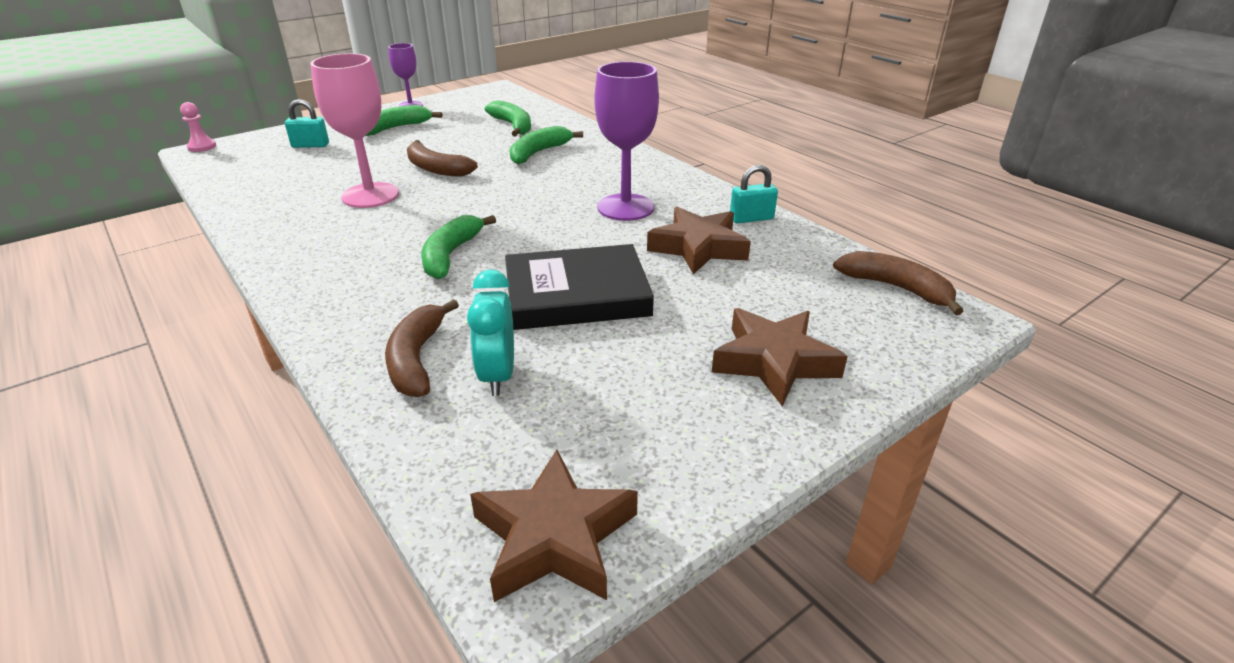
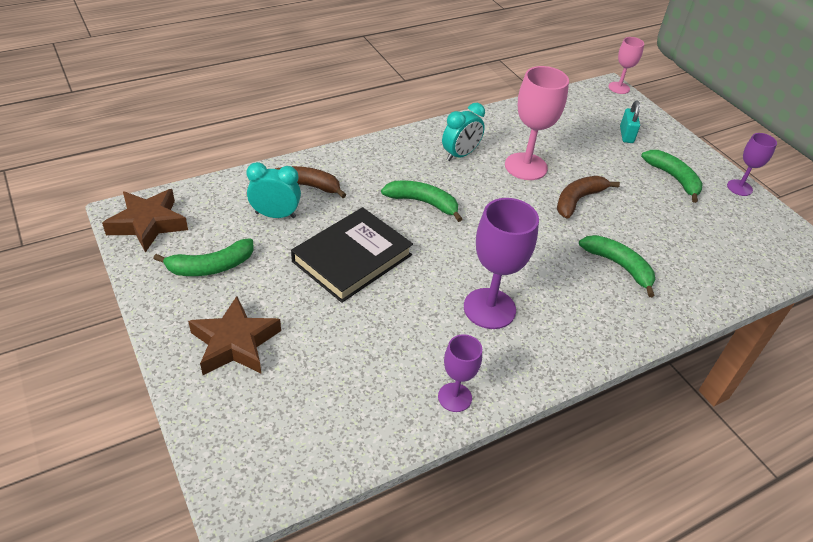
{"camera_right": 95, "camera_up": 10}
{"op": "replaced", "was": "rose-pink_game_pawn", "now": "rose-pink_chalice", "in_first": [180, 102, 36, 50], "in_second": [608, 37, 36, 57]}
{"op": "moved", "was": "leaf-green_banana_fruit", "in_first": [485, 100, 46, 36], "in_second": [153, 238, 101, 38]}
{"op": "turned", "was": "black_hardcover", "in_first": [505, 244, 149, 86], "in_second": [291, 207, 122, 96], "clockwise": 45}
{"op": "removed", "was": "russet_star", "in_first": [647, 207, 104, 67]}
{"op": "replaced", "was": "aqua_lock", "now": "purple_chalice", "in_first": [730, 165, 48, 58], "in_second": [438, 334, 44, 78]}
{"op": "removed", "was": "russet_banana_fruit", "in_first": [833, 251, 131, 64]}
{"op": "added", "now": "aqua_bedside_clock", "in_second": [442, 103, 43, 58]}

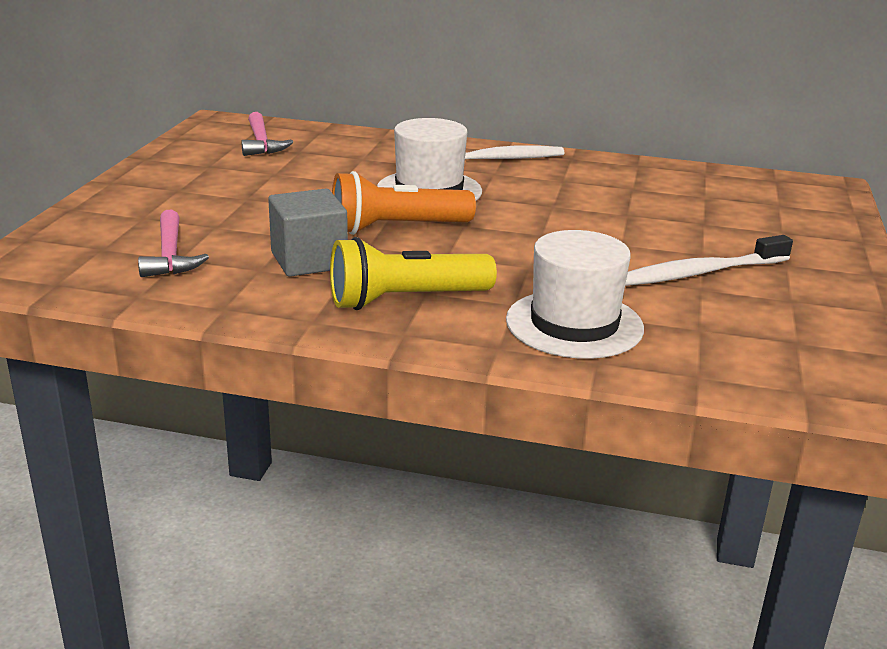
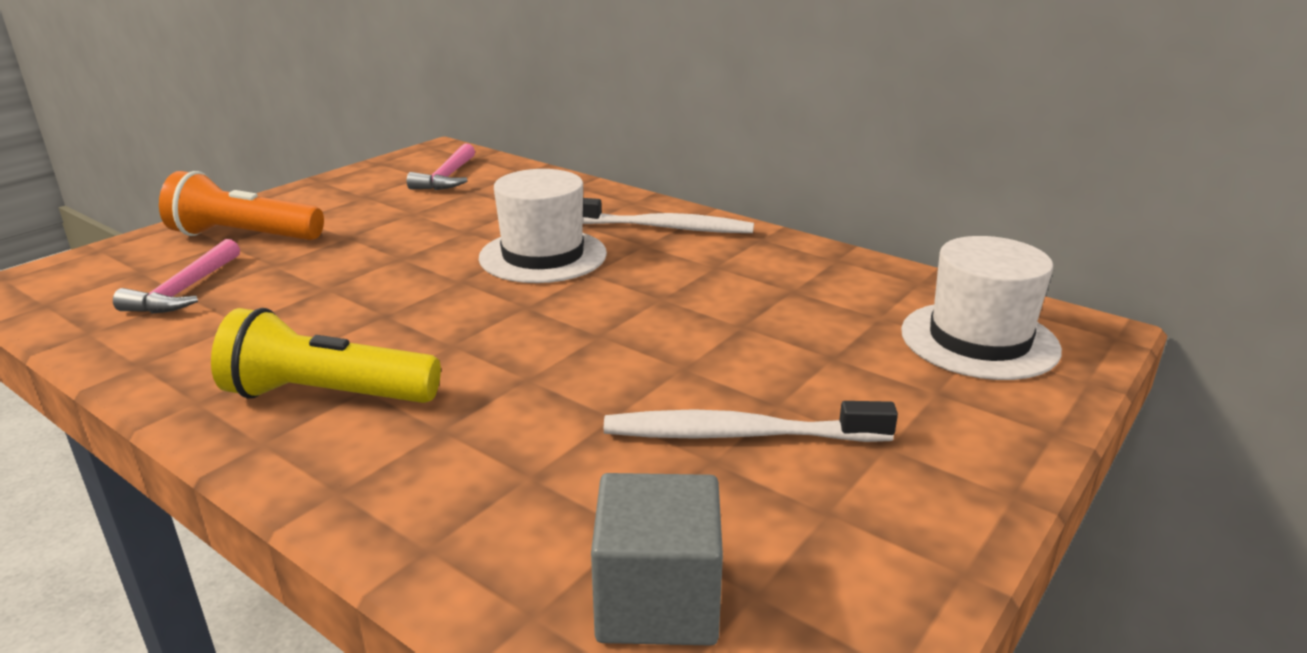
{"camera_right": 25, "camera_up": 0}
{"op": "moved", "was": "ash-grey_cube", "in_first": [268, 189, 80, 88], "in_second": [591, 473, 132, 172]}
{"op": "moved", "was": "bright_orange_pocket_torch", "in_first": [332, 171, 144, 64], "in_second": [159, 171, 165, 69]}
{"op": "moved", "was": "pure_white_tall_hat", "in_first": [506, 230, 138, 129], "in_second": [901, 236, 161, 144]}

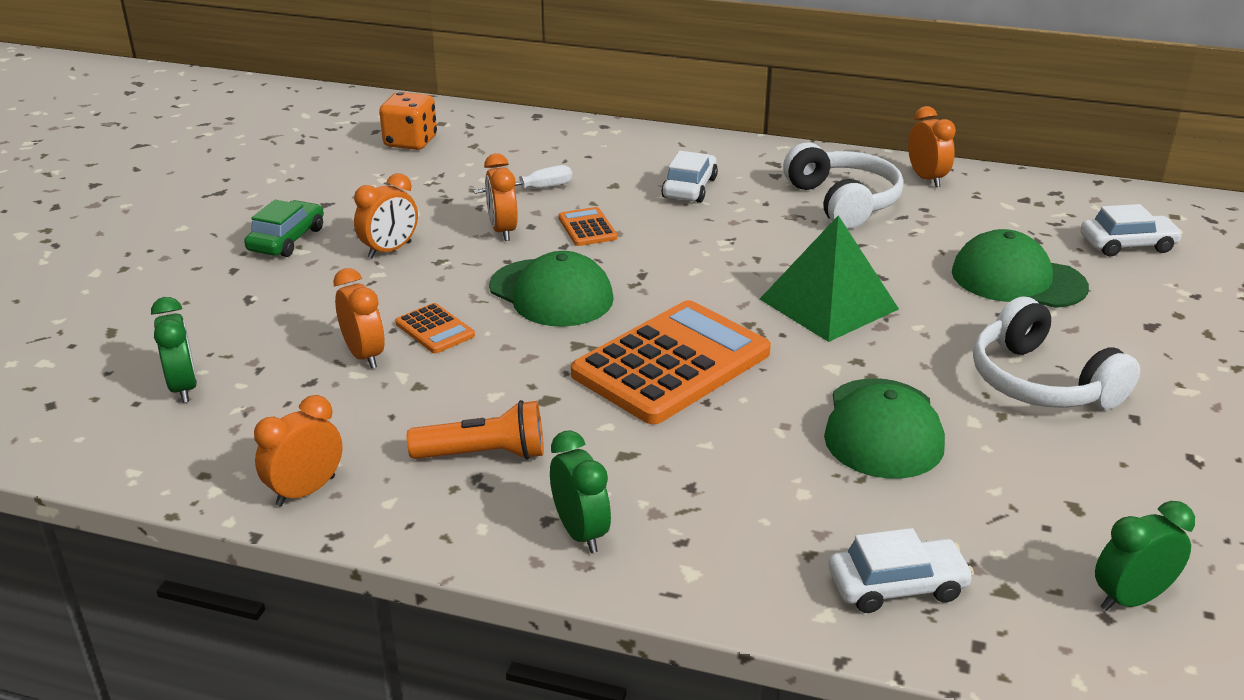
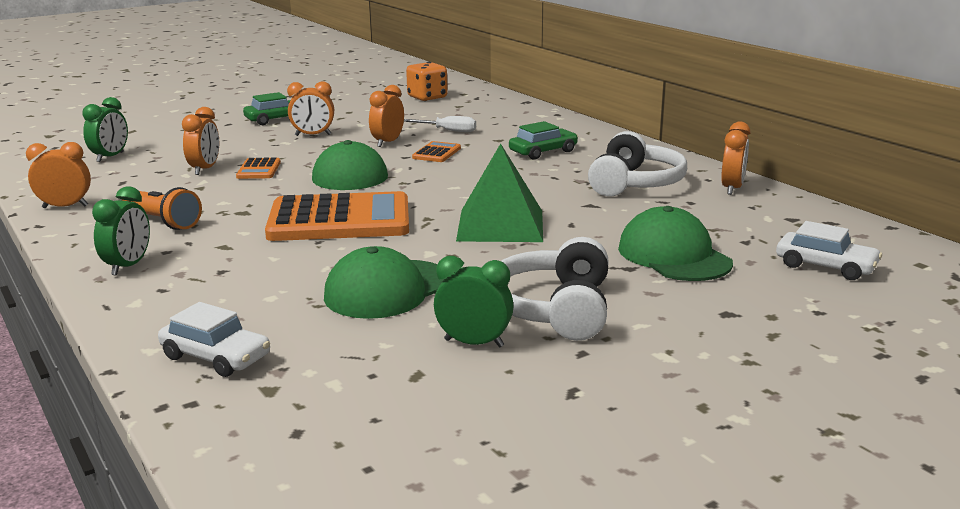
{"camera_right": 40, "camera_up": -10}
{"op": "recoloured", "was": "pure_white_toy_car", "now": "leaf-green_toy_car", "in_first": [661, 151, 57, 52], "in_second": [509, 121, 69, 39]}
{"op": "moved", "was": "leaf-green_bedside_clock", "in_first": [1095, 501, 100, 110], "in_second": [434, 256, 80, 91]}

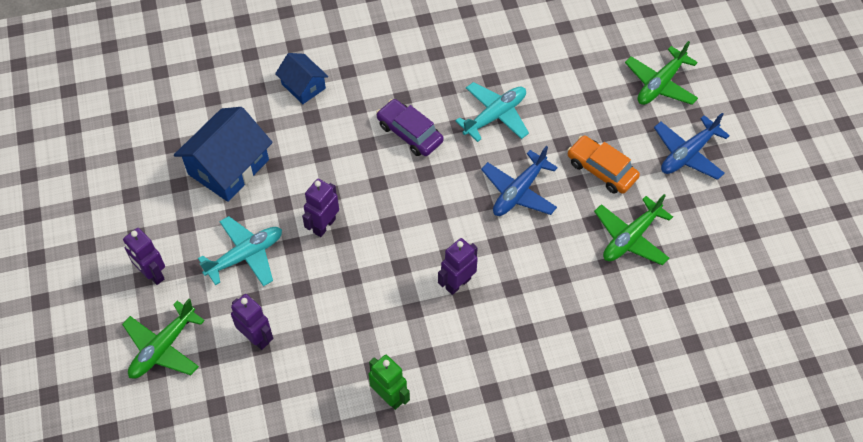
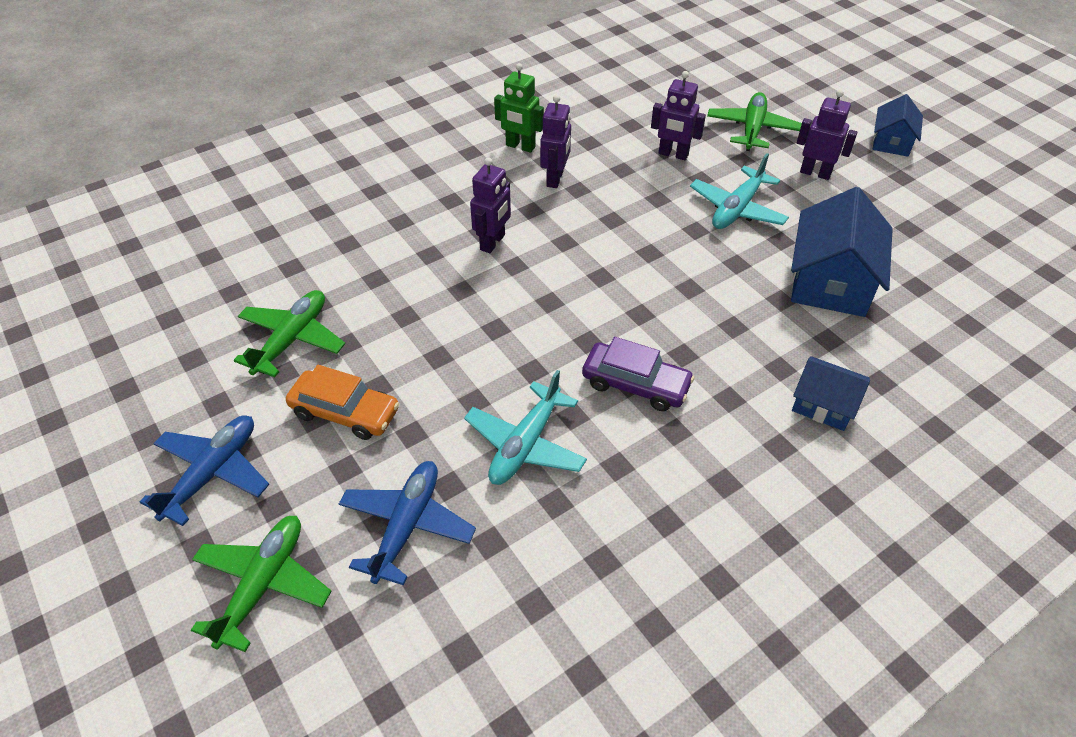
{"camera_right": 160, "camera_up": -10}
{"op": "moved", "was": "purple_robot", "in_first": [302, 179, 37, 58], "in_second": [540, 95, 31, 93]}
{"op": "moved", "was": "blue_plane", "in_first": [481, 146, 77, 70], "in_second": [339, 461, 137, 124]}
{"op": "added", "now": "blue_house", "in_second": [873, 94, 50, 63]}

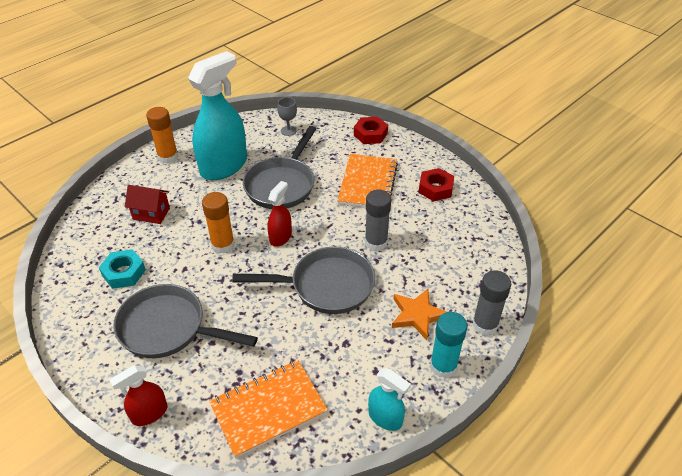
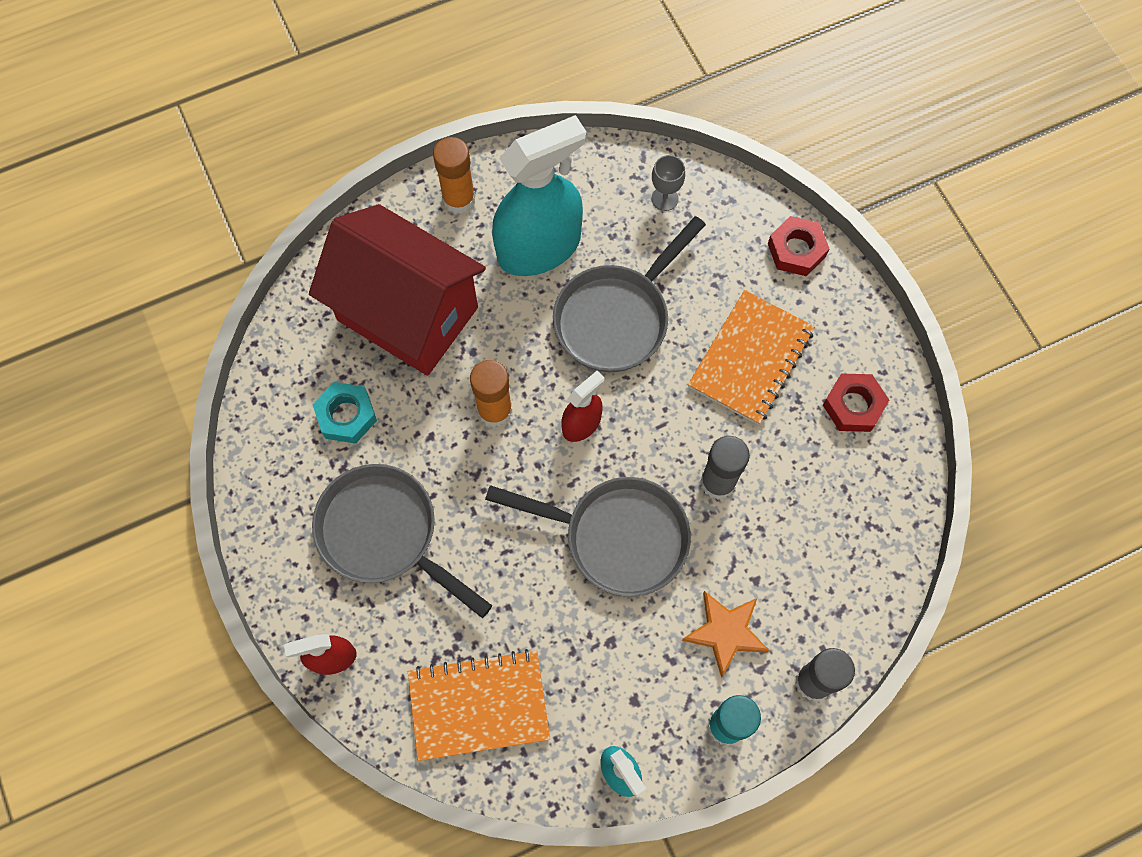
{"camera_right": 20, "camera_up": 25}
{"op": "resized", "was": "red_house", "in_first": [125, 185, 45, 39], "in_second": [309, 204, 177, 172], "ratio": 2.43}

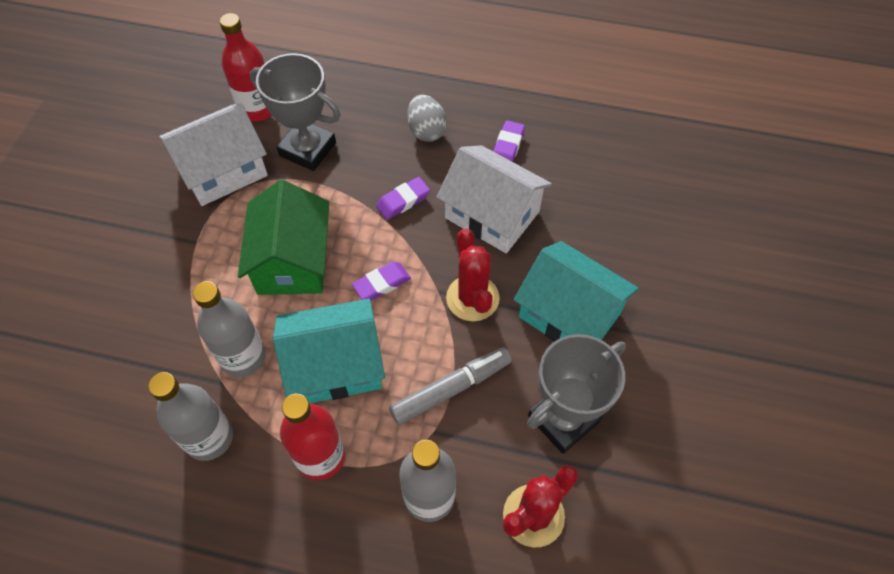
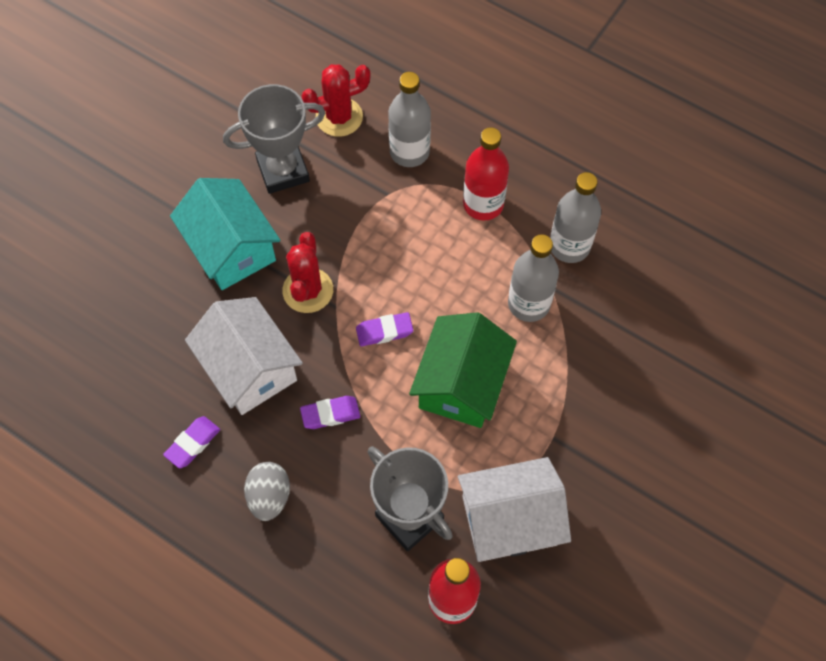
{"camera_right": -160, "camera_up": 5}
{"op": "removed", "was": "aqua_house", "in_first": [273, 299, 112, 104]}
{"op": "removed", "was": "ash-grey_felt_pen", "in_first": [389, 347, 123, 78]}

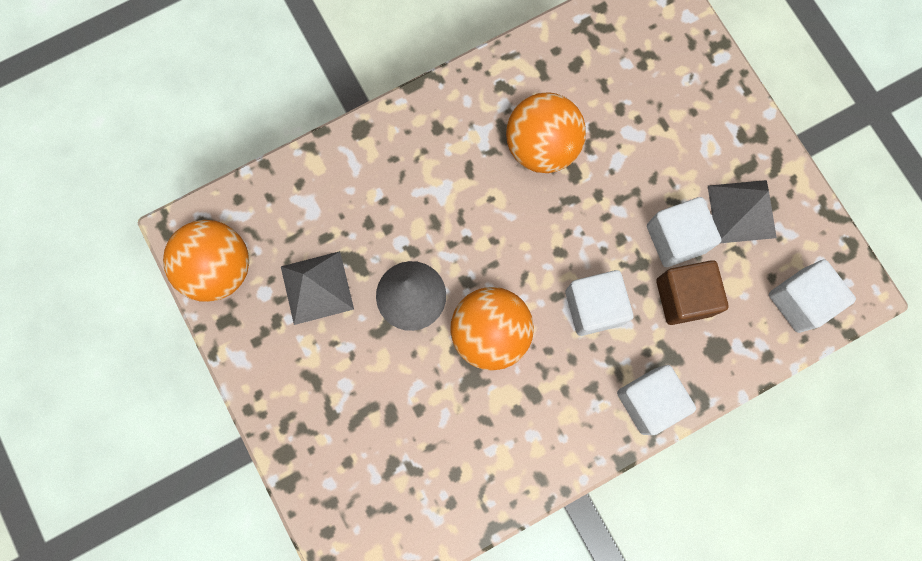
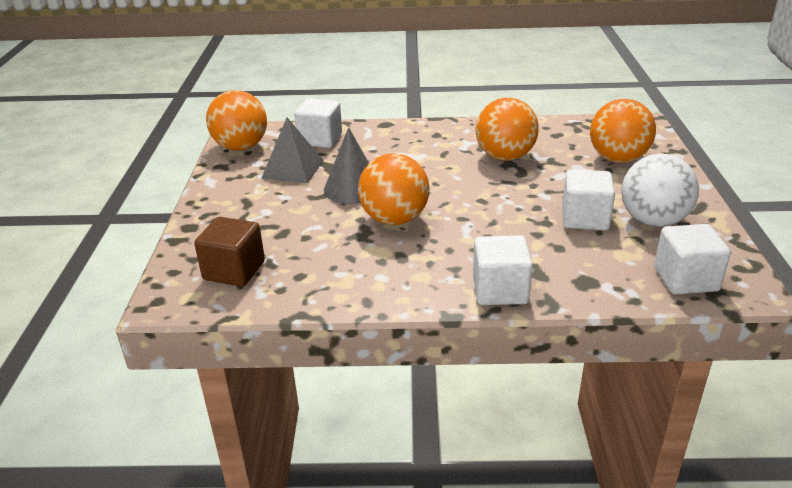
{"camera_right": 30, "camera_up": -45}
{"op": "moved", "was": "pure_white_cube", "in_first": [565, 270, 68, 66], "in_second": [294, 98, 48, 50]}
{"op": "moved", "was": "russet_cube", "in_first": [656, 260, 73, 65], "in_second": [194, 217, 71, 70]}
{"op": "replaced", "was": "ash-grey_pyramid_shape", "now": "pure_white_sphere", "in_first": [708, 180, 69, 63], "in_second": [621, 154, 78, 73]}
{"op": "added", "now": "bright_orange_sphere", "in_second": [590, 99, 66, 64]}

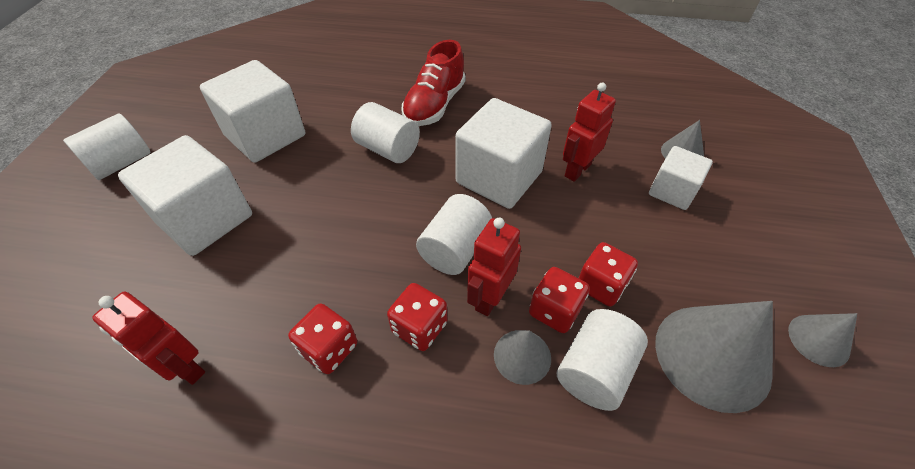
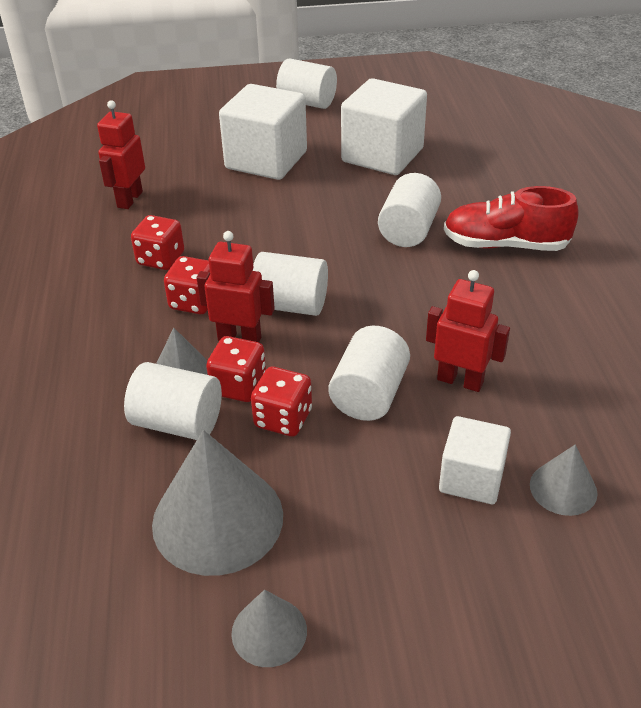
{"camera_right": 75, "camera_up": -10}
{"op": "removed", "was": "pure_white_cube", "in_first": [455, 98, 97, 111]}
{"op": "added", "now": "pure_white_cylinder_shape", "in_second": [328, 326, 82, 95]}

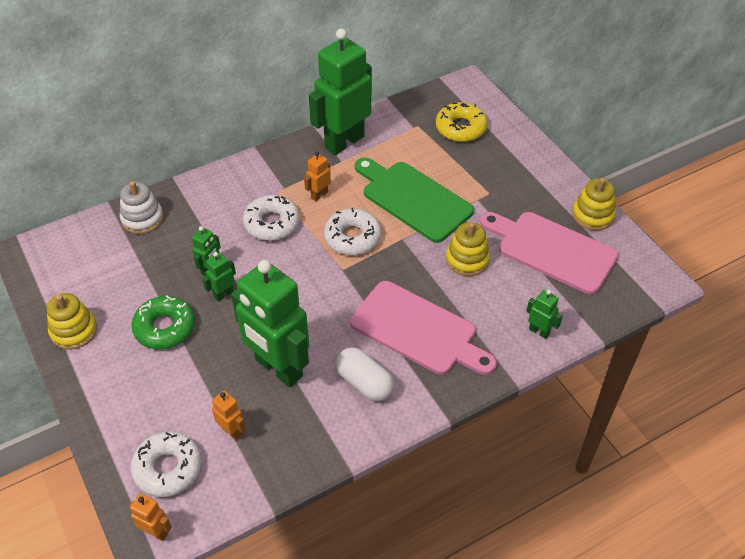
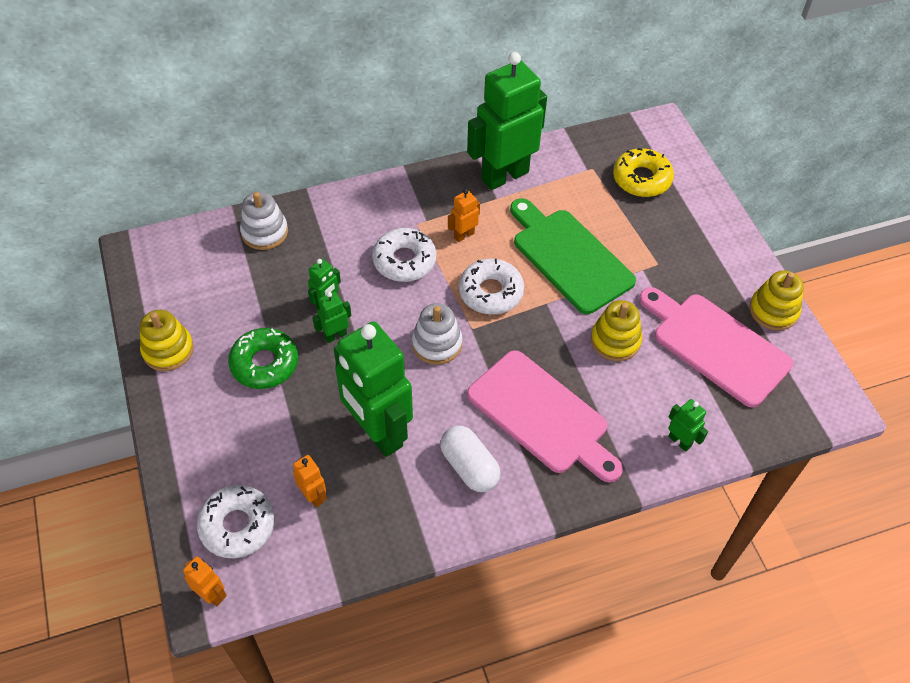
{"camera_right": 10, "camera_up": 5}
{"op": "added", "now": "pure_white_stacking_toy", "in_second": [412, 303, 50, 62]}

